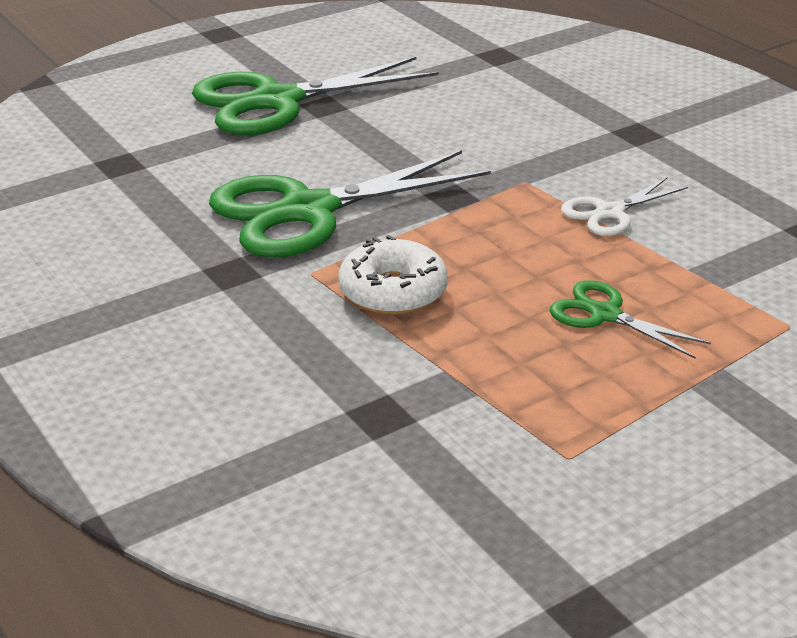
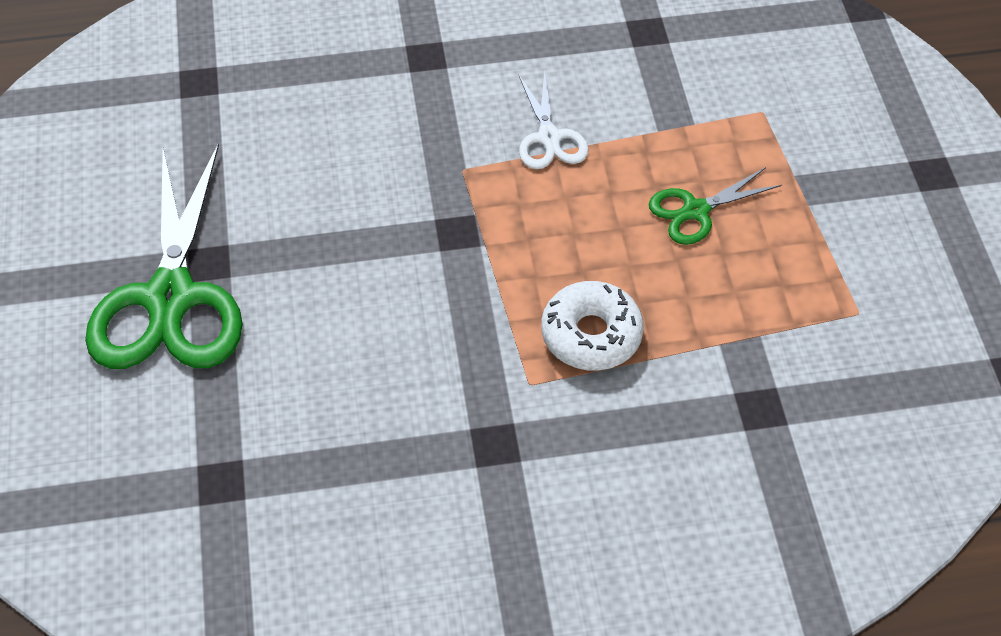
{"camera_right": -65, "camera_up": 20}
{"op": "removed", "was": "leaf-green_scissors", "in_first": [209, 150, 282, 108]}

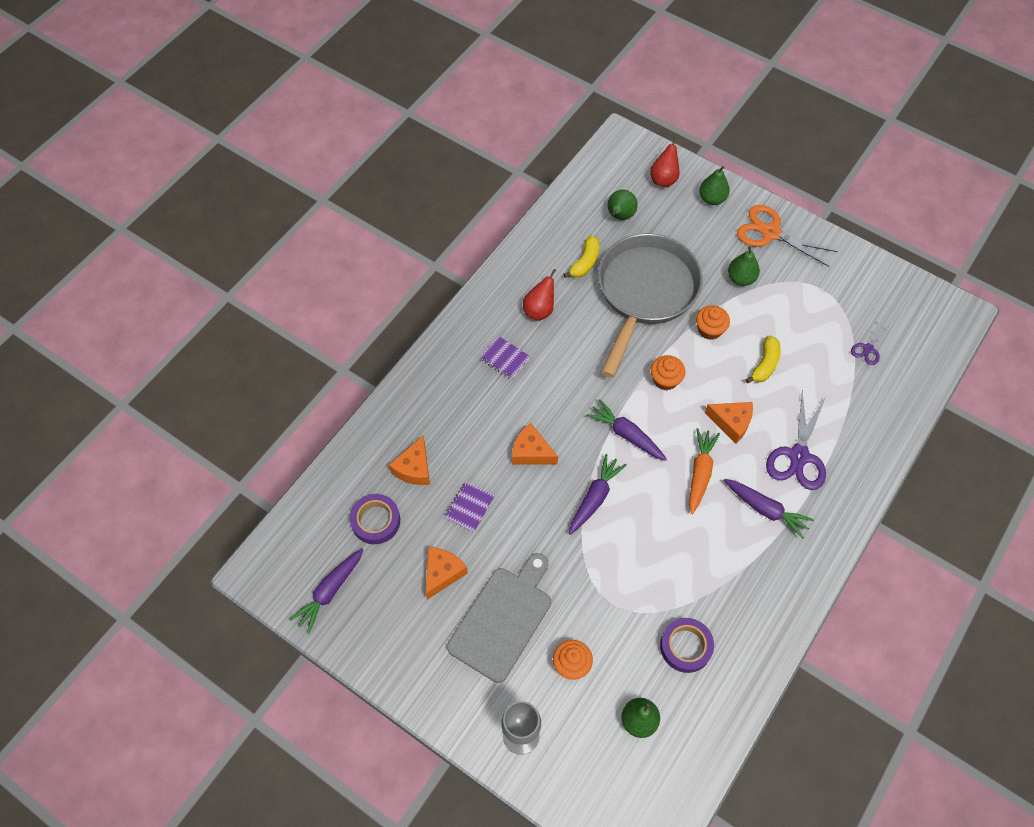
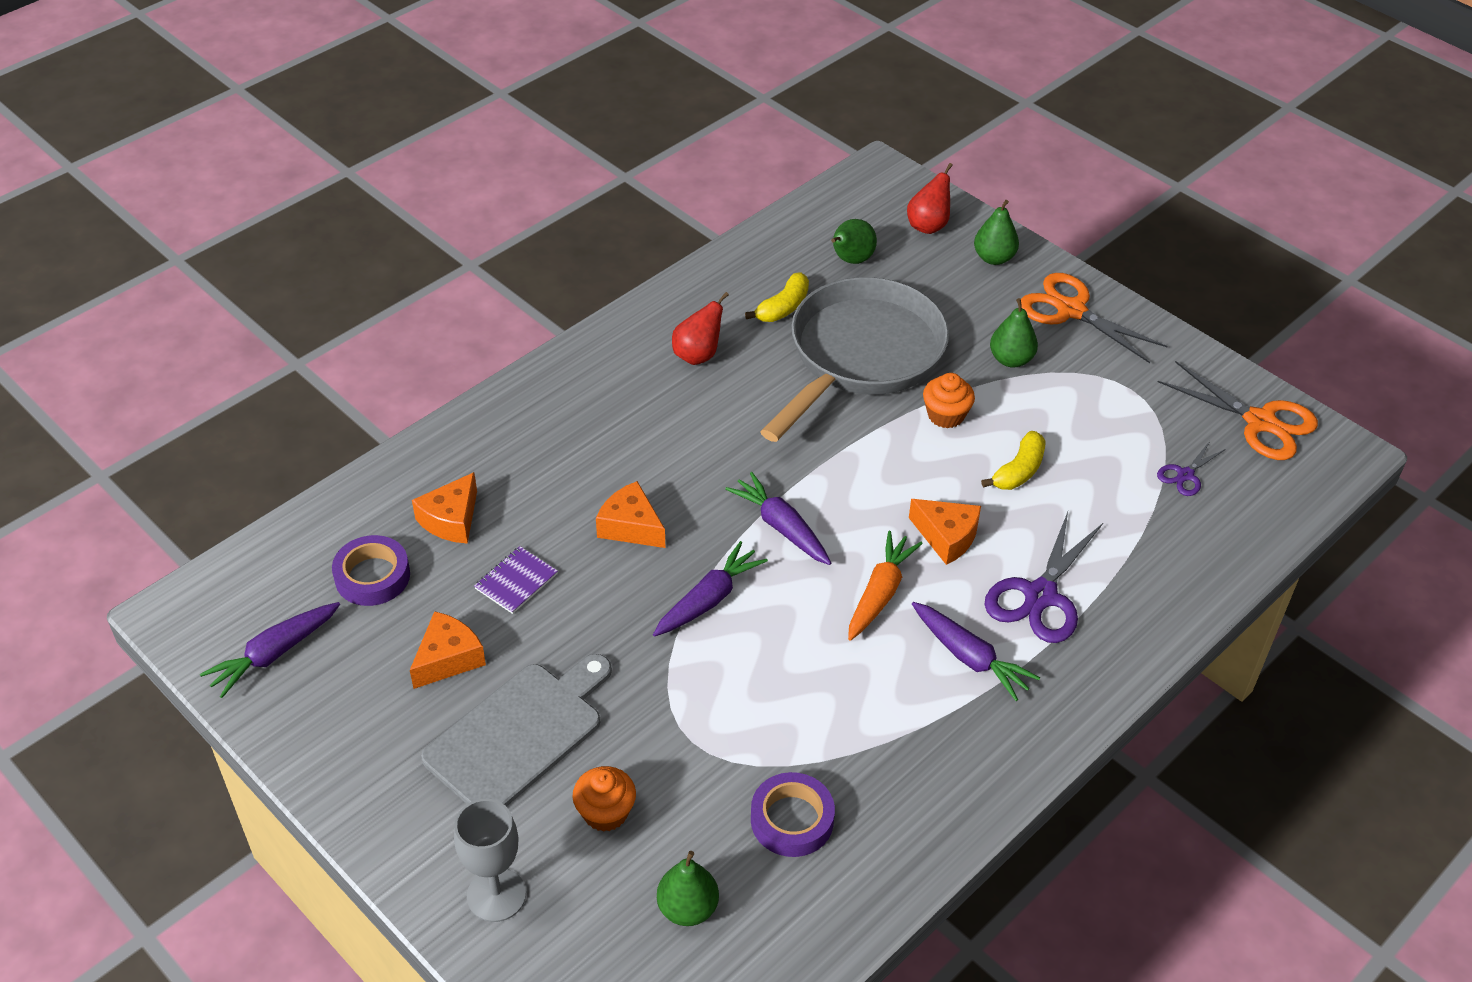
{"camera_right": 10, "camera_up": -15}
{"op": "removed", "was": "purple_notepad", "in_first": [480, 336, 51, 44]}
{"op": "removed", "was": "bright_orange_muffin", "in_first": [651, 355, 34, 35]}
{"op": "added", "now": "bright_orange_scissors", "in_second": [1158, 361, 160, 99]}

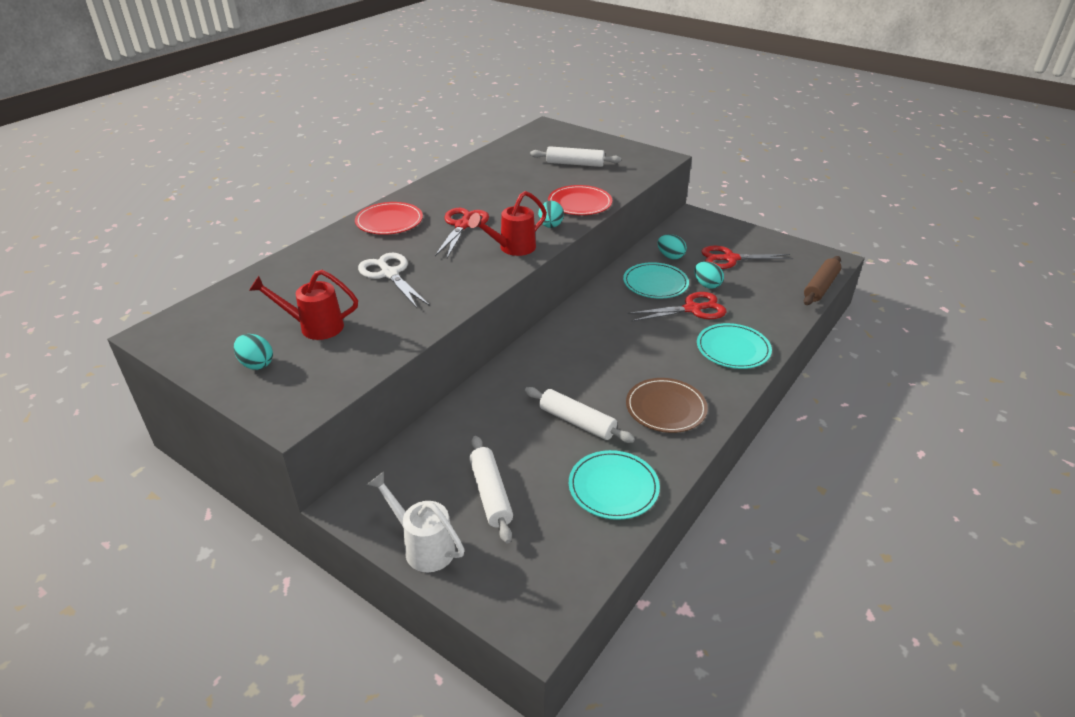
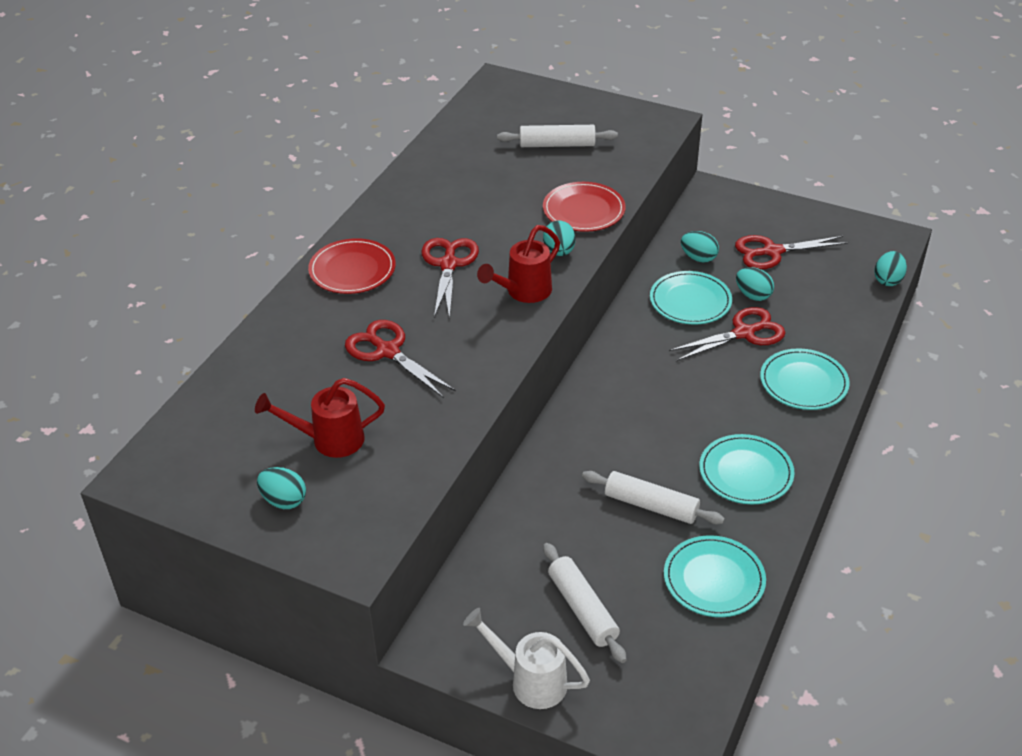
{"camera_right": -10, "camera_up": 5}
{"op": "recoloured", "was": "pure_white_scissors", "now": "red_scissors", "in_first": [358, 253, 72, 55], "in_second": [345, 320, 111, 78]}
{"op": "recoloured", "was": "russet_flat_dish", "now": "aqua_flat_dish", "in_first": [626, 378, 82, 55], "in_second": [699, 434, 96, 70]}
{"op": "replaced", "was": "russet_rolling_pin", "now": "aqua_toy_egg", "in_first": [804, 256, 37, 49], "in_second": [874, 251, 33, 35]}

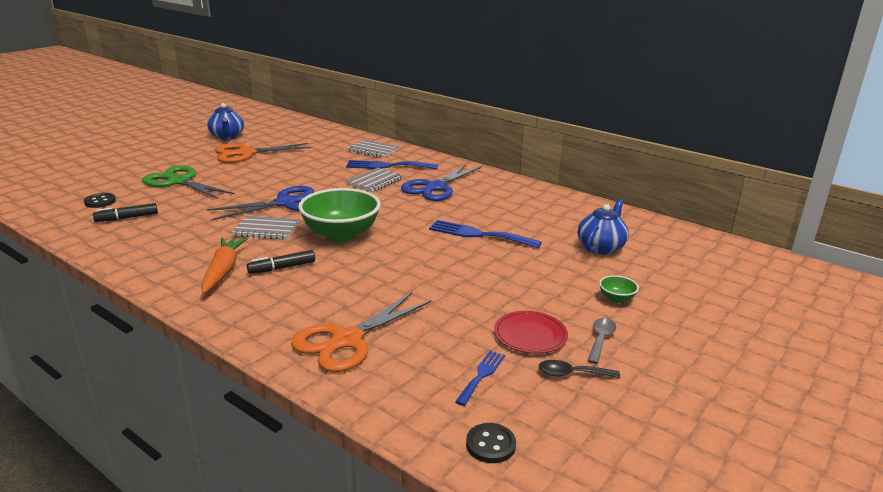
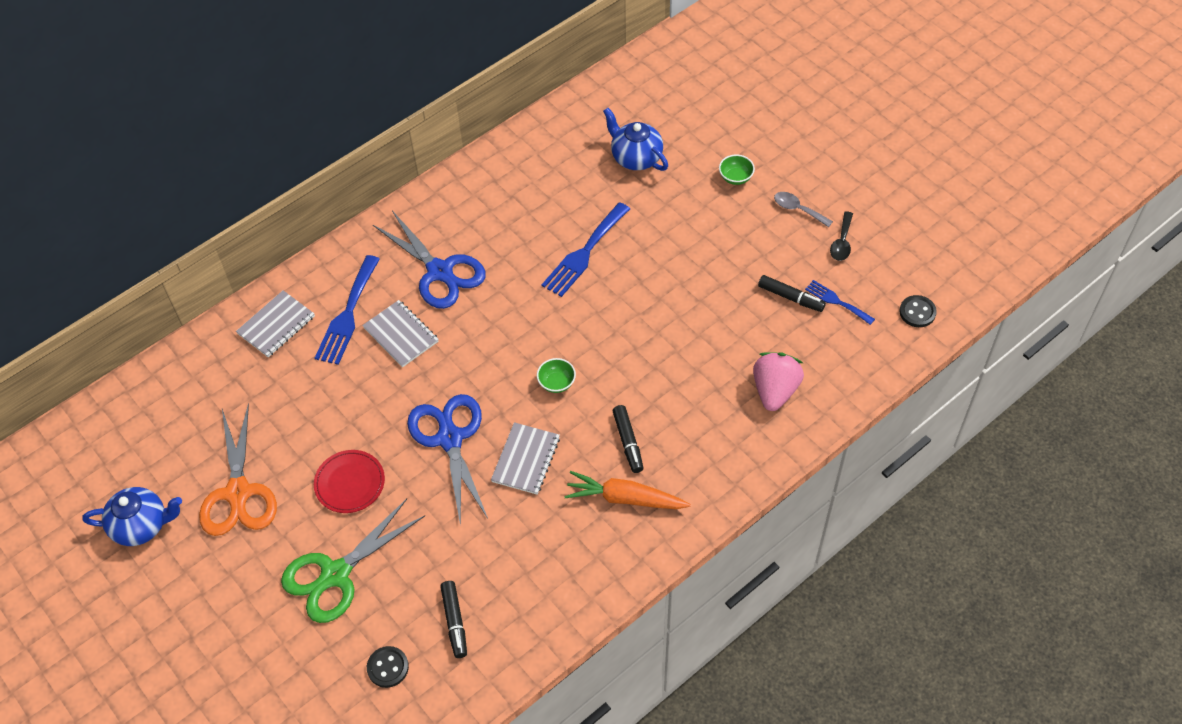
{"camera_right": -75, "camera_up": 30}
{"op": "replaced", "was": "bright_orange_scissors", "now": "rose-pink_strawberry", "in_first": [291, 292, 140, 80], "in_second": [753, 352, 51, 59]}
{"op": "resized", "was": "leaf-green_serving_bowl", "in_first": [298, 188, 83, 54], "in_second": [537, 358, 39, 35], "ratio": 0.41}
{"op": "moved", "was": "red_flat_dish", "in_first": [494, 311, 74, 43], "in_second": [314, 450, 71, 63]}
{"op": "added", "now": "black_felt_pen", "in_second": [758, 275, 68, 37]}

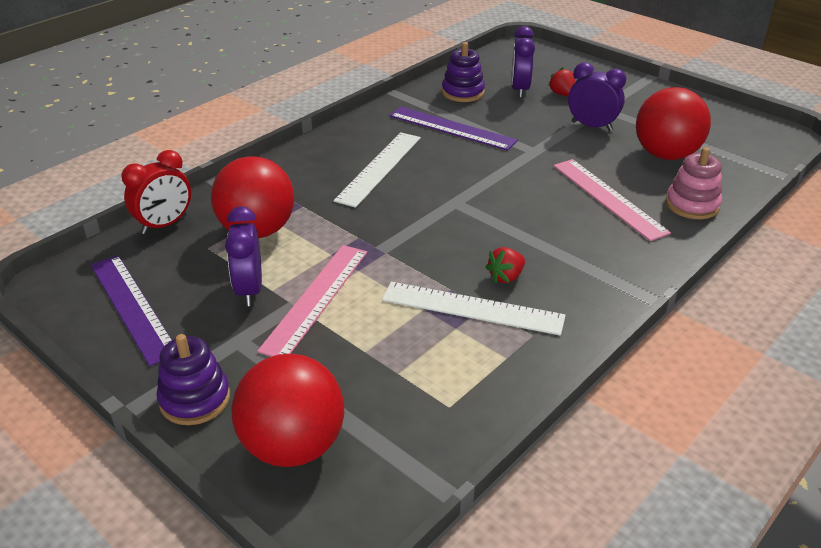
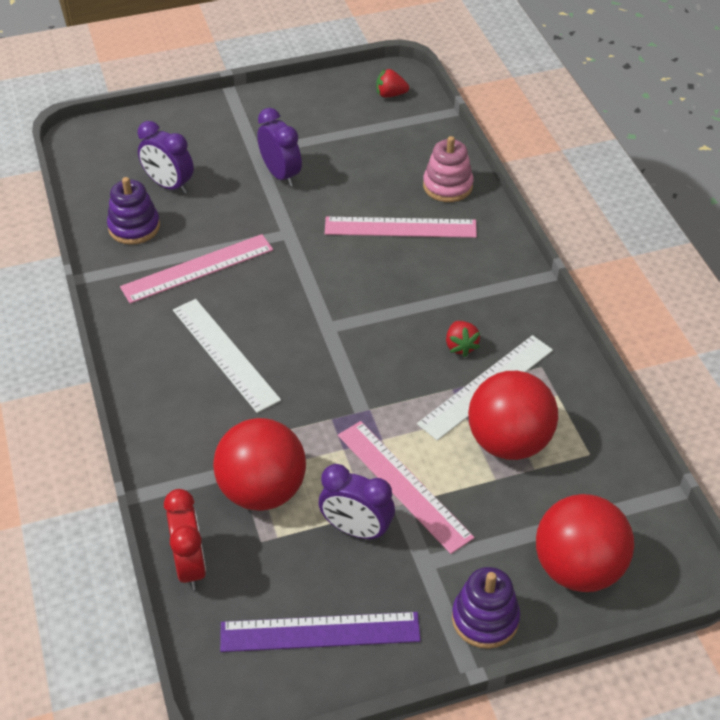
{"camera_right": -60, "camera_up": 10}
{"op": "recoloured", "was": "purple_measuring_stick", "now": "rose-pink_measuring_stick", "in_first": [389, 107, 129, 44], "in_second": [120, 234, 153, 70]}
{"op": "moved", "was": "red_strawberry", "in_first": [548, 67, 27, 29], "in_second": [376, 69, 33, 29]}
{"op": "turned", "was": "purple_bedside_clock", "in_first": [568, 62, 58, 69], "in_second": [257, 108, 45, 79], "clockwise": 90}
{"op": "moved", "was": "red_sphere", "in_first": [636, 87, 75, 73], "in_second": [468, 371, 90, 89]}

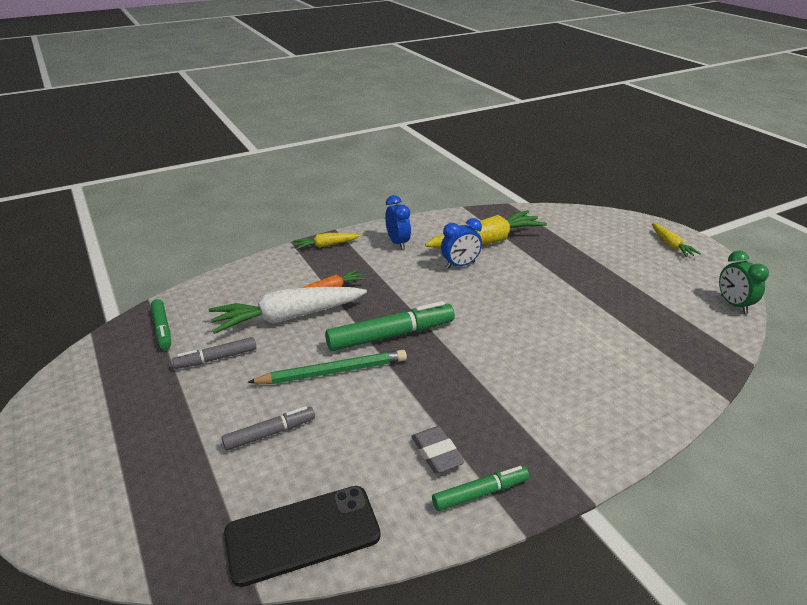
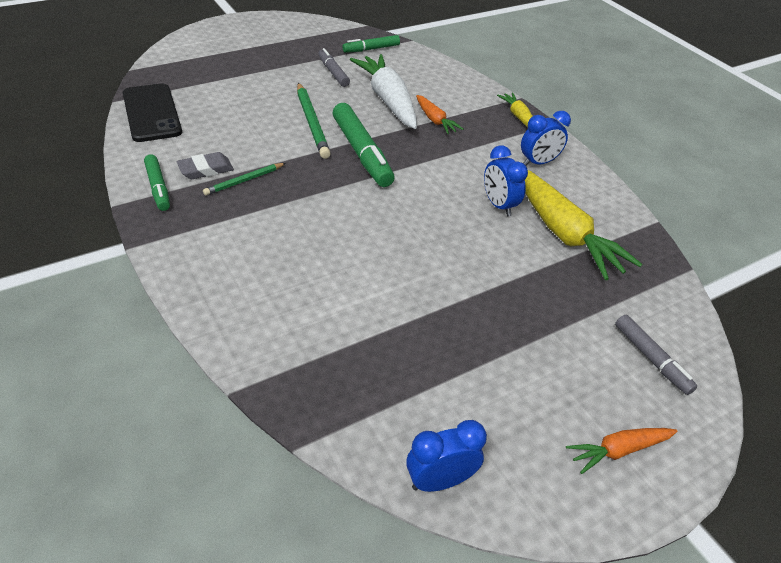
{"camera_right": 85, "camera_up": 10}
{"op": "moved", "was": "ash-grey_felt_pen", "in_first": [222, 406, 93, 45], "in_second": [615, 315, 82, 80]}
{"op": "recoloured", "was": "golden_carrot", "now": "bright_orange_carrot", "in_first": [652, 223, 49, 34], "in_second": [566, 428, 111, 46]}
{"op": "recoloured", "was": "leaf-green_bedside_clock", "now": "blue_bedside_clock", "in_first": [719, 251, 50, 63], "in_second": [406, 420, 81, 72]}
{"op": "added", "now": "leaf-green_lead_pencil", "in_second": [203, 163, 83, 33]}

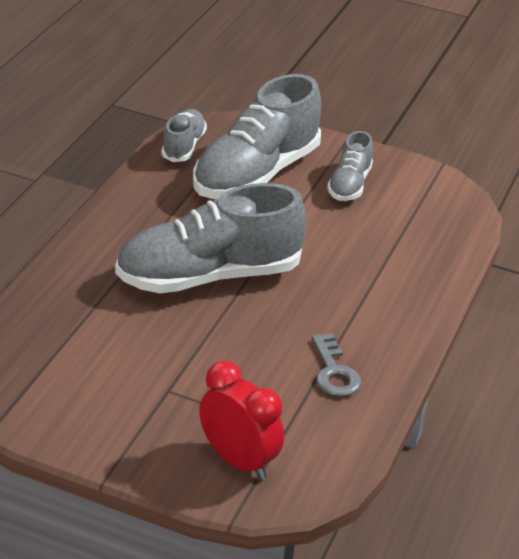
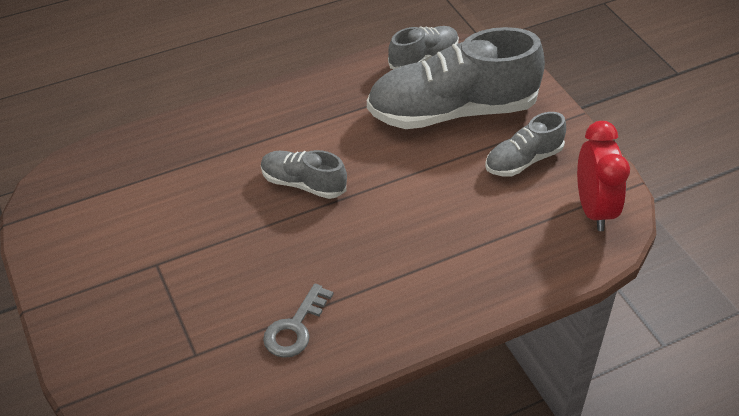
{"camera_right": 45, "camera_up": 10}
{"op": "resized", "was": "ash-grey_lace-up_shoe", "in_first": [115, 183, 192, 110], "in_second": [261, 150, 86, 49], "ratio": 0.5}
{"op": "moved", "was": "red_bedside_clock", "in_first": [199, 361, 85, 119], "in_second": [577, 121, 53, 110]}

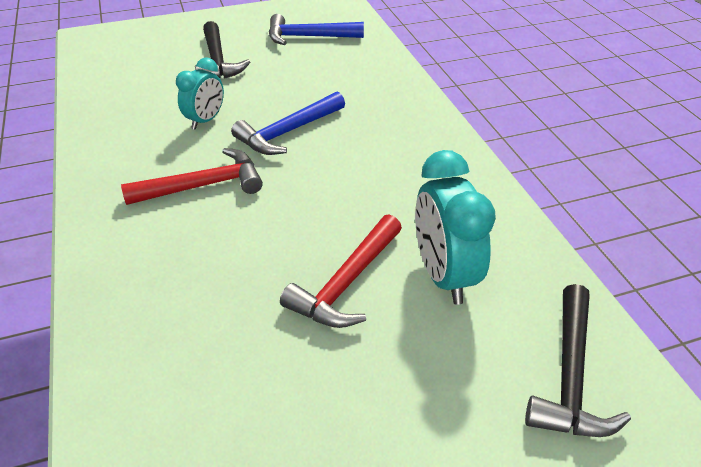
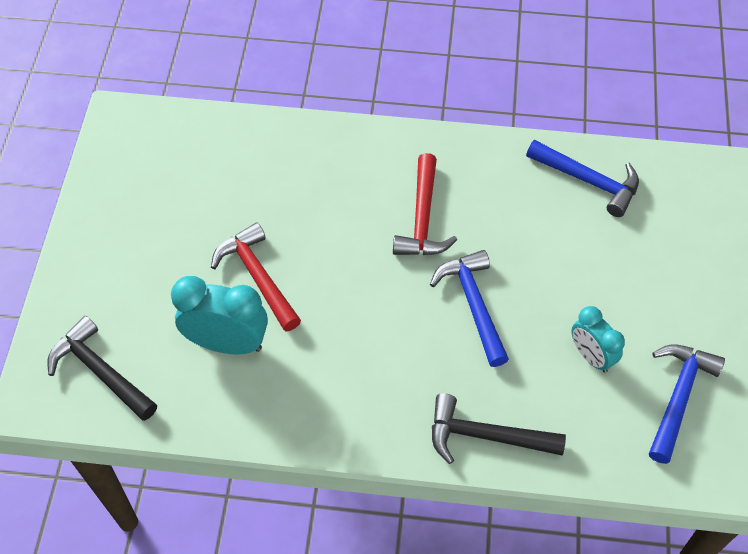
{"camera_right": 115, "camera_up": 15}
{"op": "moved", "was": "aqua_bedside_clock", "in_first": [176, 57, 48, 73], "in_second": [571, 306, 54, 67]}
{"op": "moved", "was": "black_hammer", "in_first": [195, 21, 55, 58], "in_second": [432, 393, 134, 71]}
{"op": "added", "now": "blue_hammer", "in_second": [526, 140, 113, 77]}

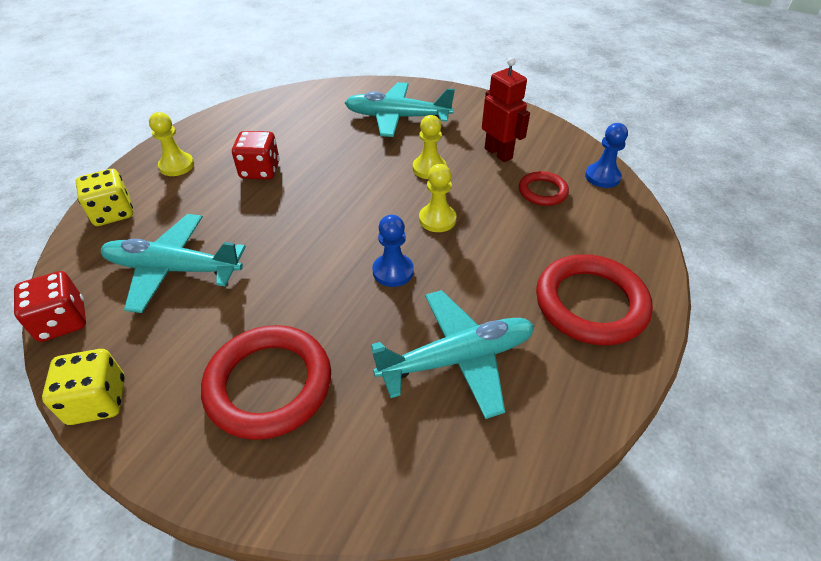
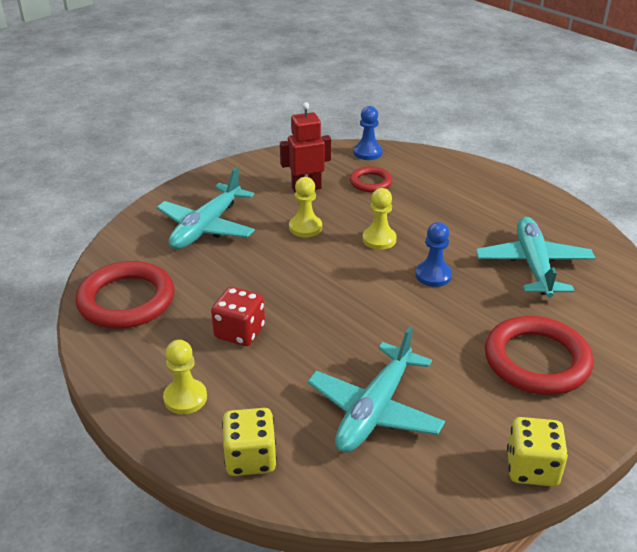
{"camera_right": -70, "camera_up": -10}
{"op": "removed", "was": "red_die", "in_first": [14, 271, 72, 71]}
{"op": "moved", "was": "red_ring", "in_first": [536, 254, 117, 91], "in_second": [75, 261, 100, 68]}

